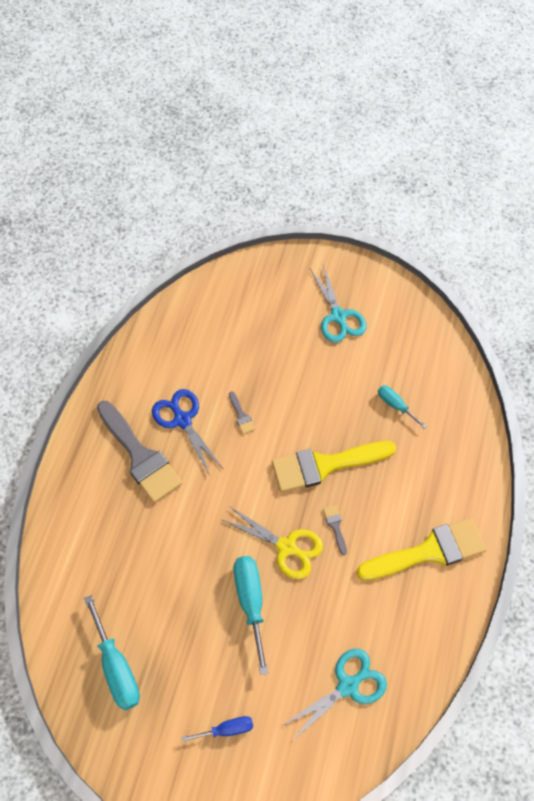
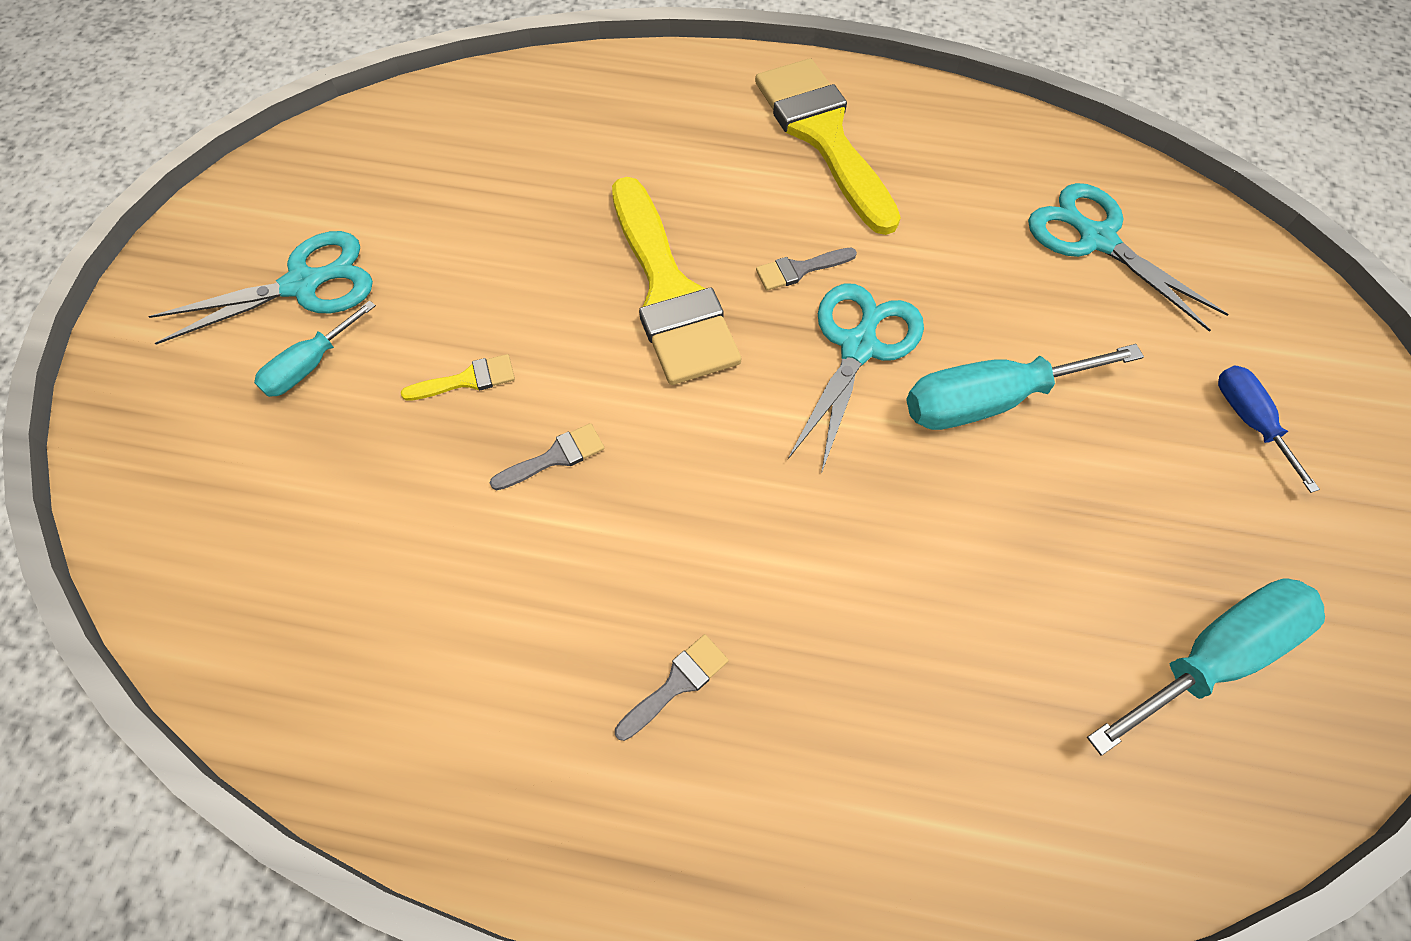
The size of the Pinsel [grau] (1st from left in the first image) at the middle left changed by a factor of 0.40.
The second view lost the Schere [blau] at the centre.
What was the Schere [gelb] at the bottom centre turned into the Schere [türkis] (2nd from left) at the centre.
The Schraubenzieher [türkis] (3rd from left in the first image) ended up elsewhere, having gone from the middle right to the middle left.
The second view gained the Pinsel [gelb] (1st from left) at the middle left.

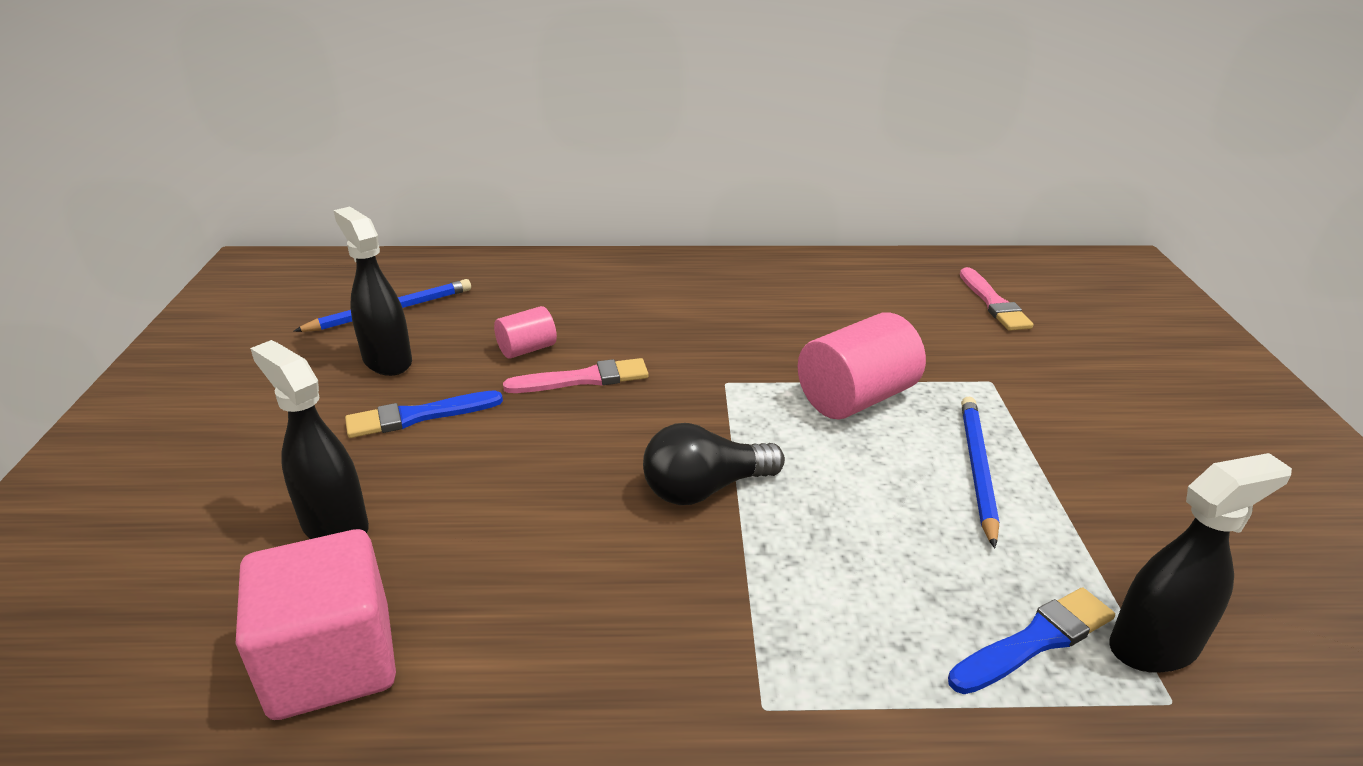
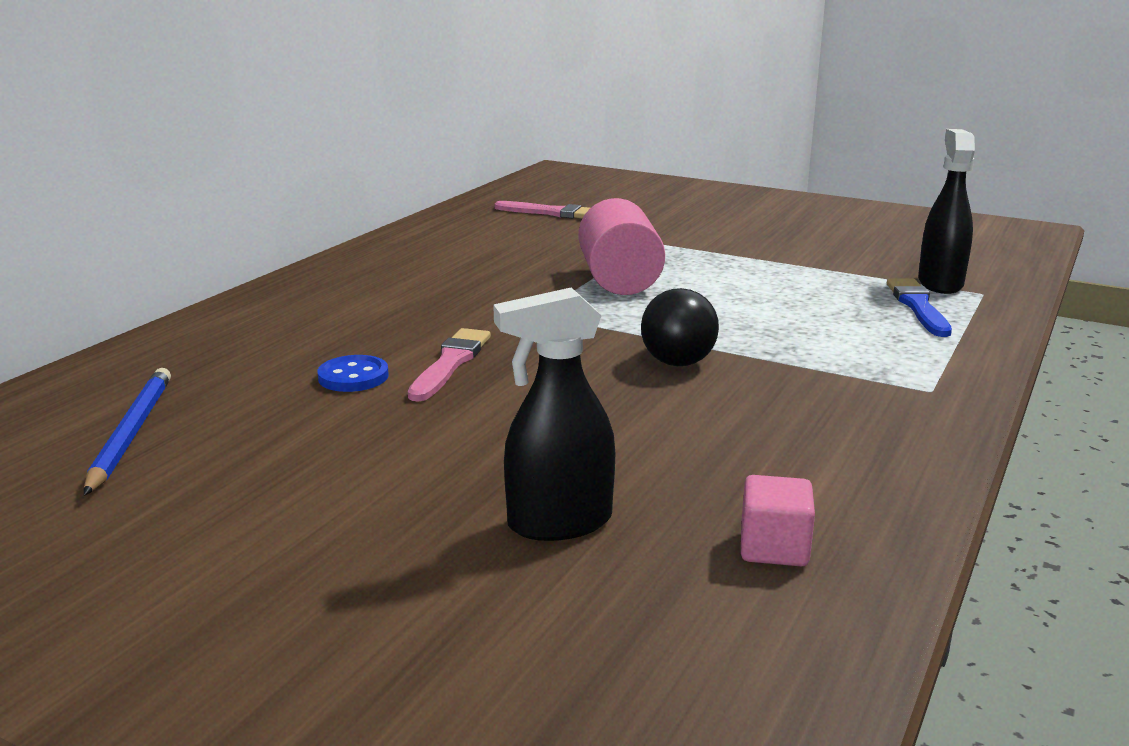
The size of the Kubus [rosa] at the bottom left changed by a factor of 0.52.
The second view lost the Sprühflasche [schwarz] (2nd from left) at the middle left.
The second view lost the Pinsel [blau] (1st from left) at the middle left.
Where the Vollzylinder [rosa] (1st from left) stood at the centre, the Knopf [blau] came to stand at the middle left.
The second view lost the Bleistift [blau] (2nd from left) at the middle right.

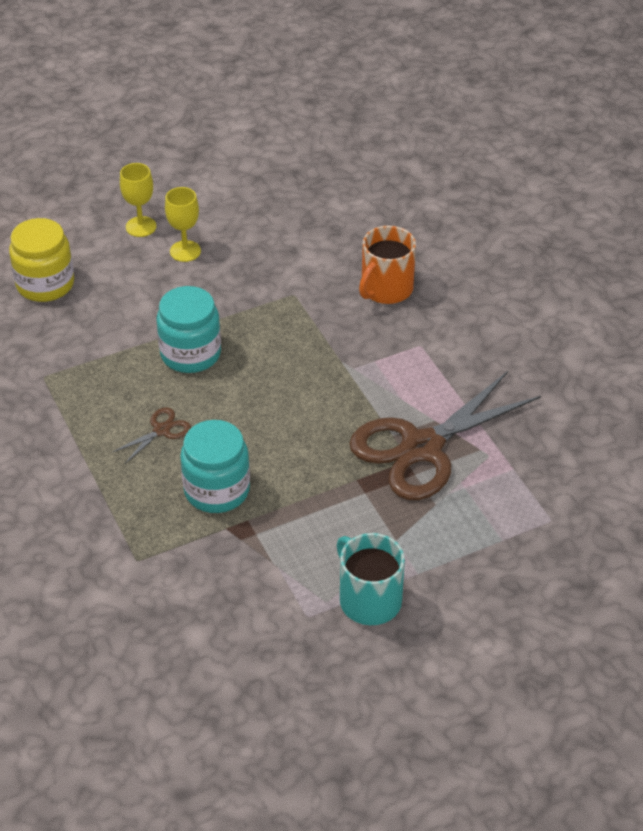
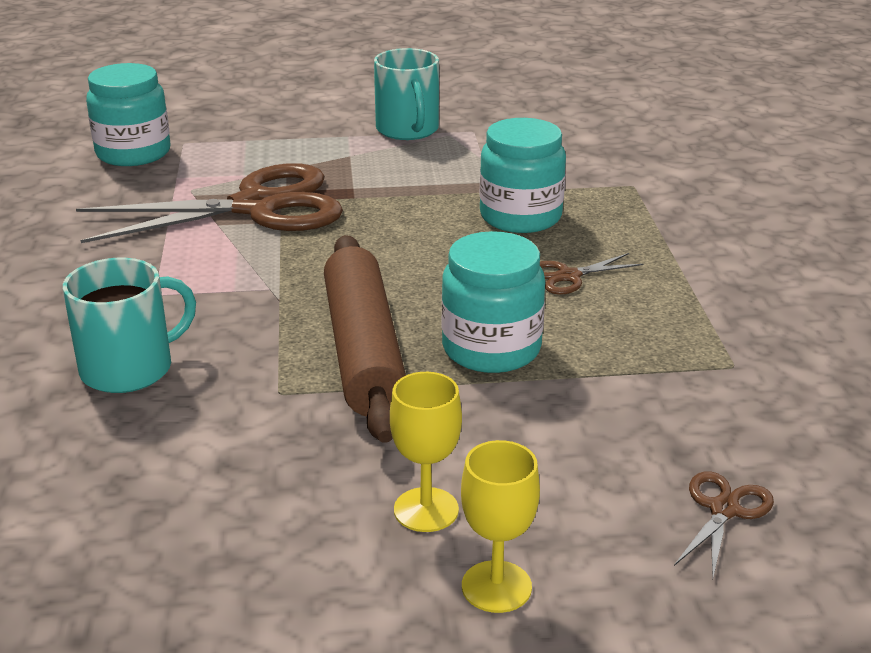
Where the Einmachglas [gelb] stood at the top left, the Schere [braun] (3rd from left) came to stand at the bottom right.
What was the Tasse [orange] at the top centre turned into the Tasse [türkis] (1st from left) at the middle left.
The second view gained the Einmachglas [türkis] (1st from left) at the top left.
The second view gained the Nudelholz [braun] at the centre.

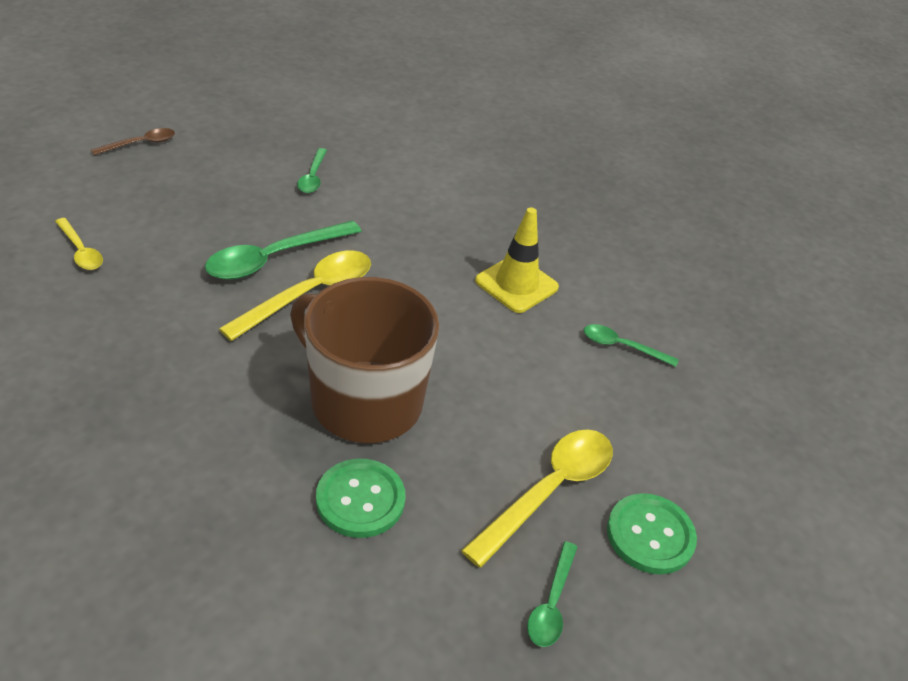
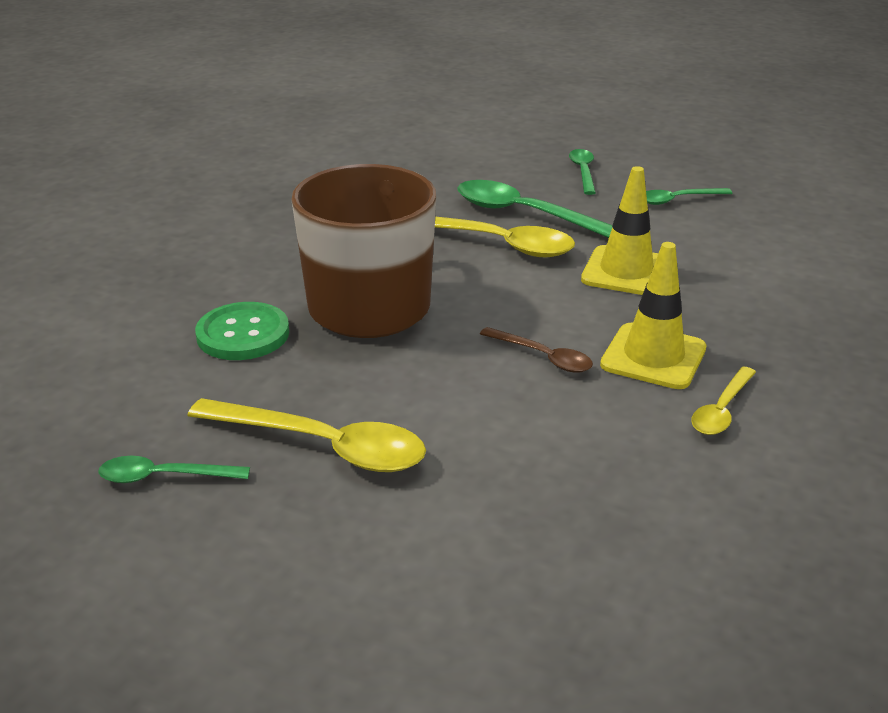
The Löffel [gelb] (1st from left in the first image) ended up elsewhere, having gone from the middle left to the middle right.
The Löffel [braun] ended up elsewhere, having gone from the top left to the centre.
The Löffel [grün] (4th from left in the first image) ended up elsewhere, having gone from the middle right to the top centre.
The second view lost the Knopf [grün] (2nd from left) at the bottom right.
The second view gained the Leitkegel [gelb] (1st from left) at the top right.

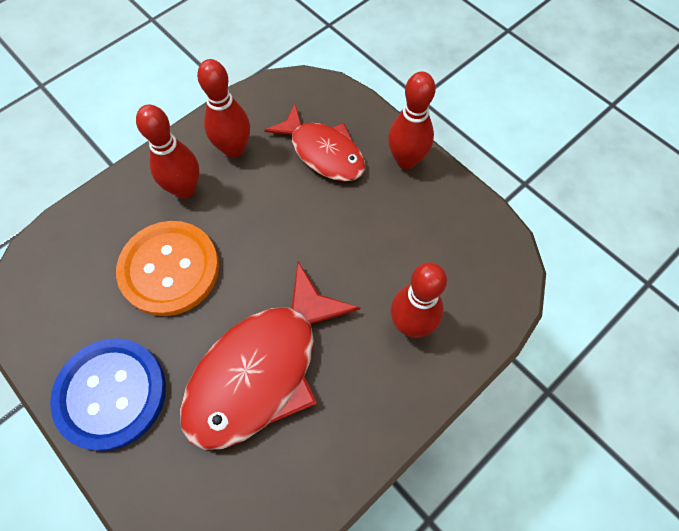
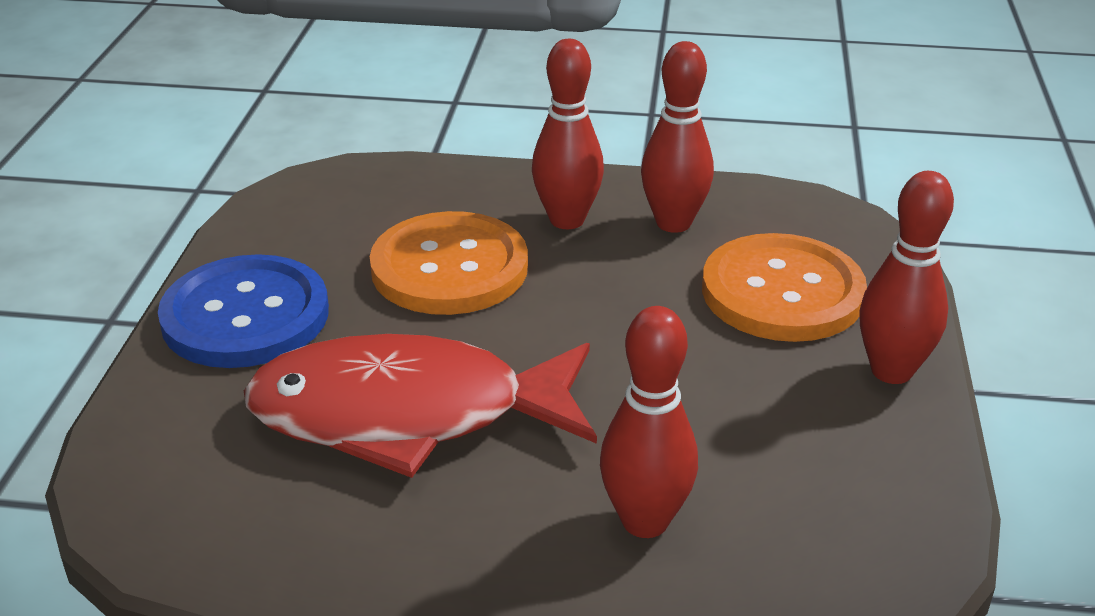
Where the Fisch [rot] (2nd from left) stood at the top centre, the Knopf [orange] (2nd from left) came to stand at the middle right.

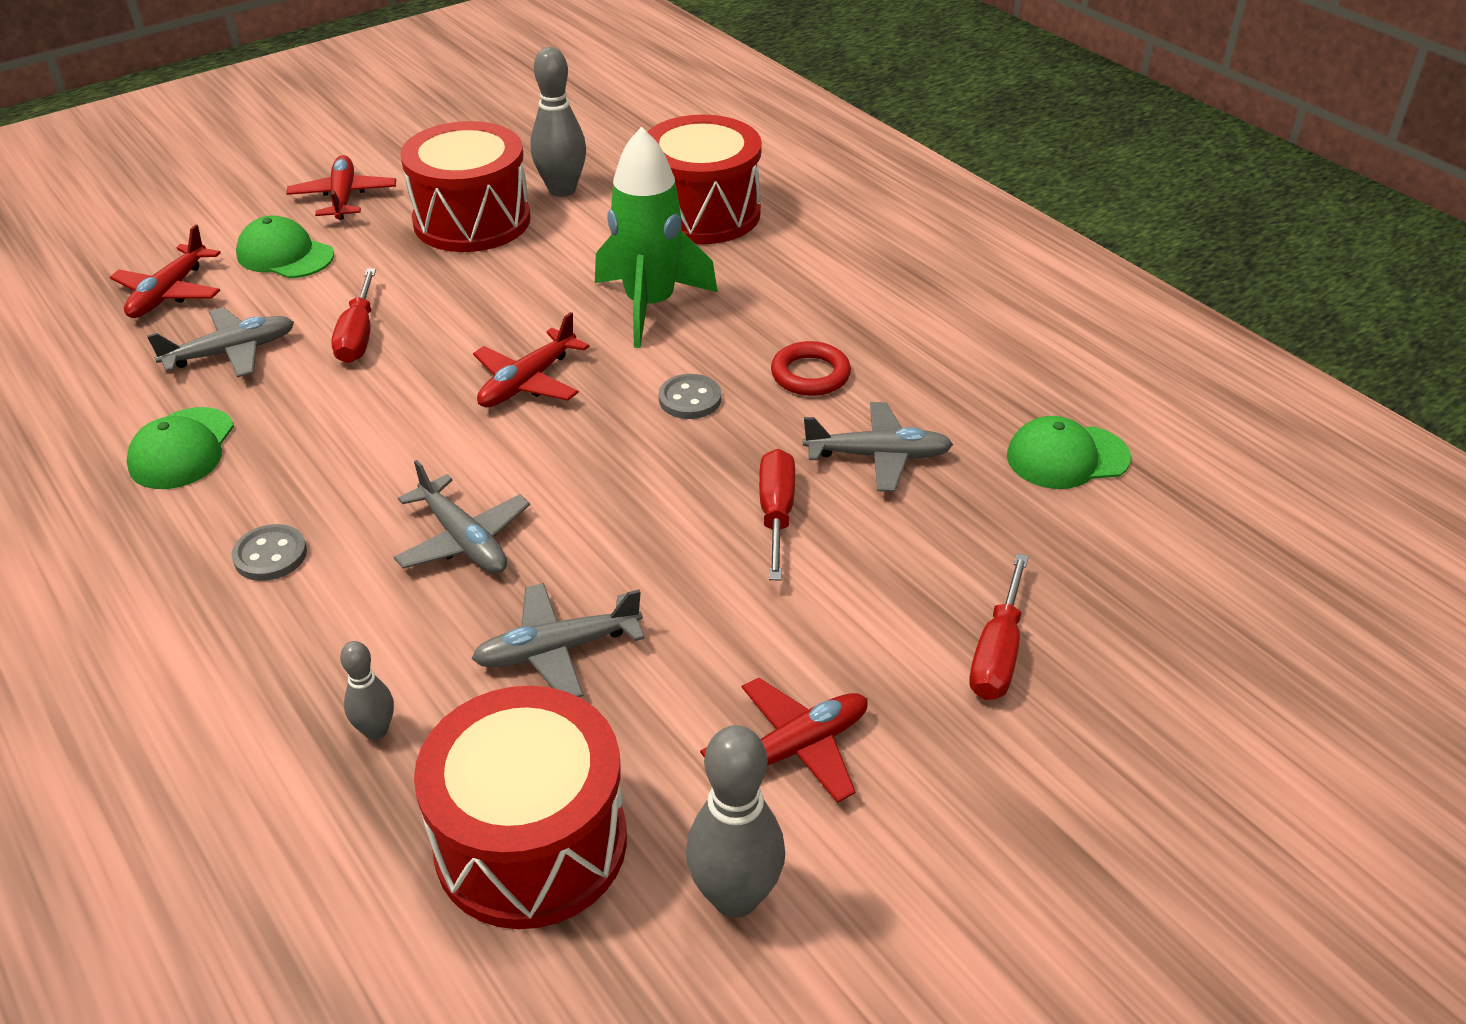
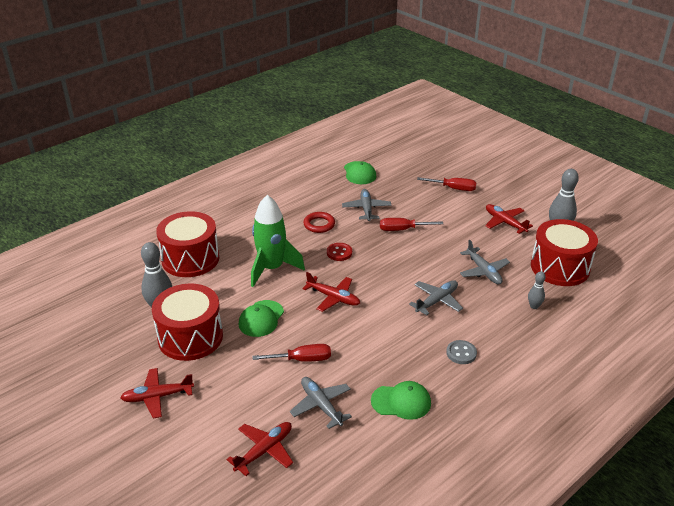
The Flugzeug [rot] (1st from left in the first image) at the top left ended up facing another way, 60 degrees counterclockwise from before.
The Kappe [grün] (2nd from left in the first image) ended up elsewhere, having gone from the top left to the centre.
What was the Knopf [grau] (2nd from left) at the centre turned into the Knopf [rot] at the centre.

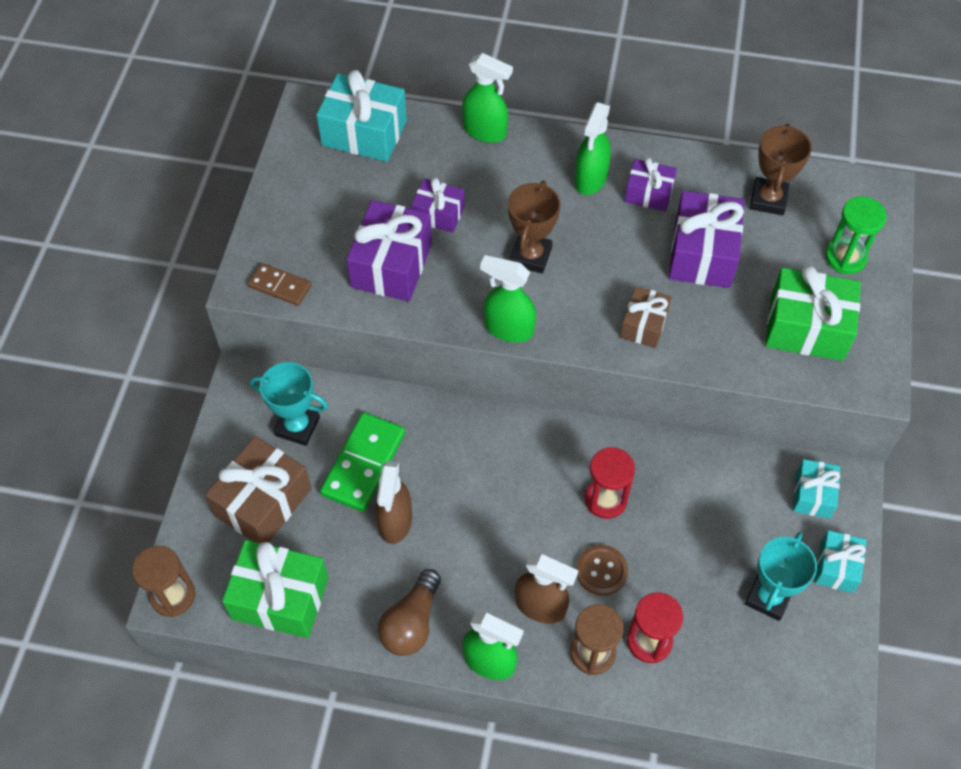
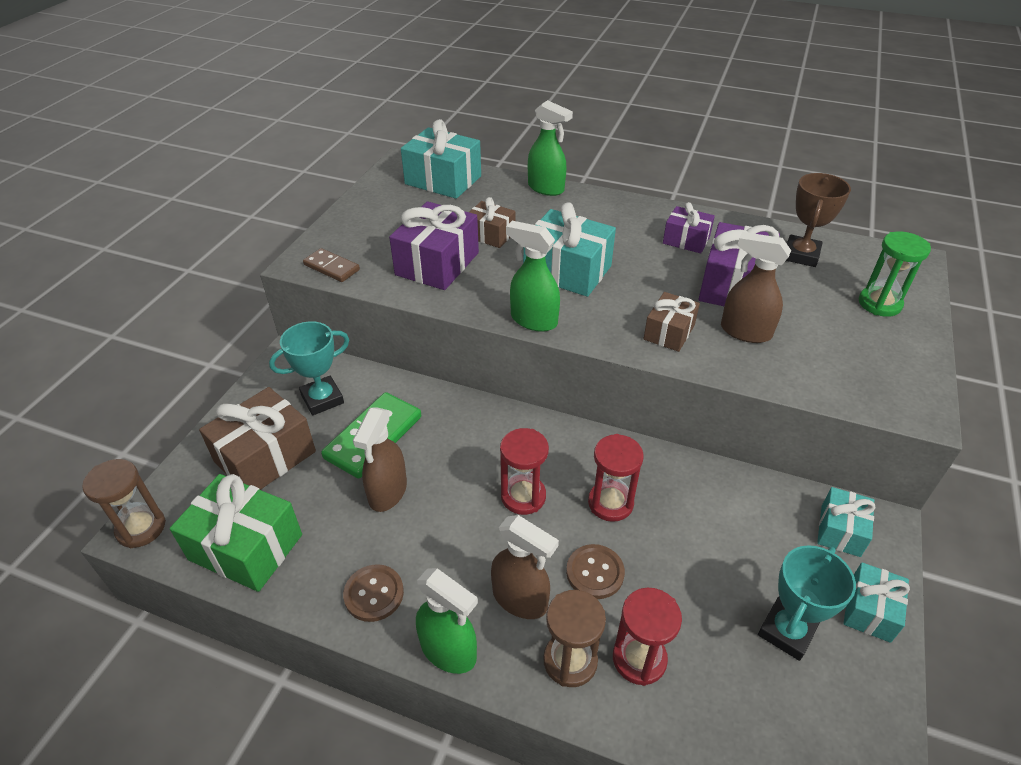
The Pokal [türkis] (1st from left) at the middle left ended up facing another way, 60 degrees counterclockwise from before.
Where the Glühbirne [braun] stood at the bottom centre, the Knopf [braun] (1st from left) came to stand at the bottom centre.
What was the Geschenk [lila] (2nd from left) at the top centre turned into the Geschenk [braun] (2nd from left) at the top centre.
Where the Pokal [braun] (1st from left) stood at the top centre, the Geschenk [türkis] (2nd from left) came to stand at the top centre.
The second view lost the Sprühflasche [grün] (4th from left) at the top centre.
The second view lost the Geschenk [grün] (2nd from left) at the middle right.
The second view gained the Sanduhr [rot] (1st from left) at the centre.
The second view gained the Sprühflasche [braun] (3rd from left) at the middle right.

